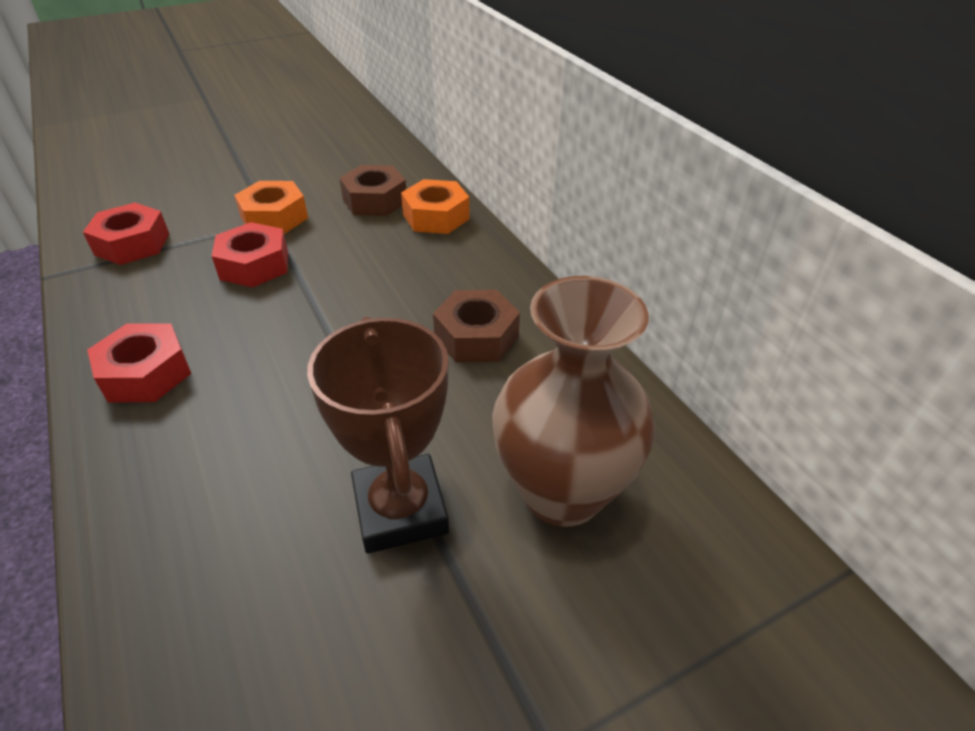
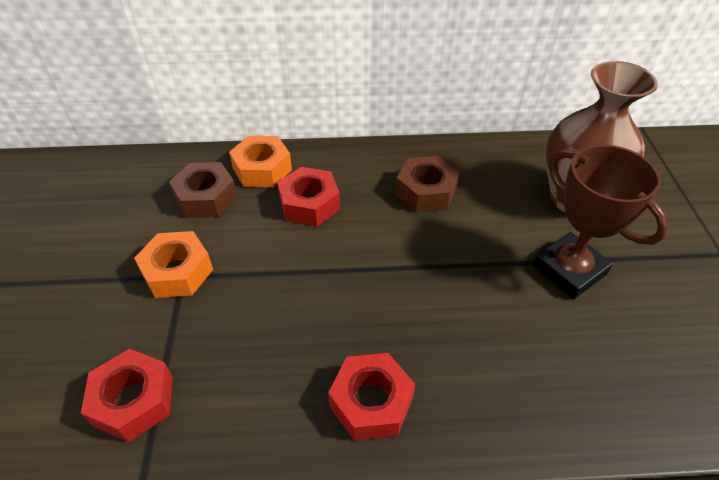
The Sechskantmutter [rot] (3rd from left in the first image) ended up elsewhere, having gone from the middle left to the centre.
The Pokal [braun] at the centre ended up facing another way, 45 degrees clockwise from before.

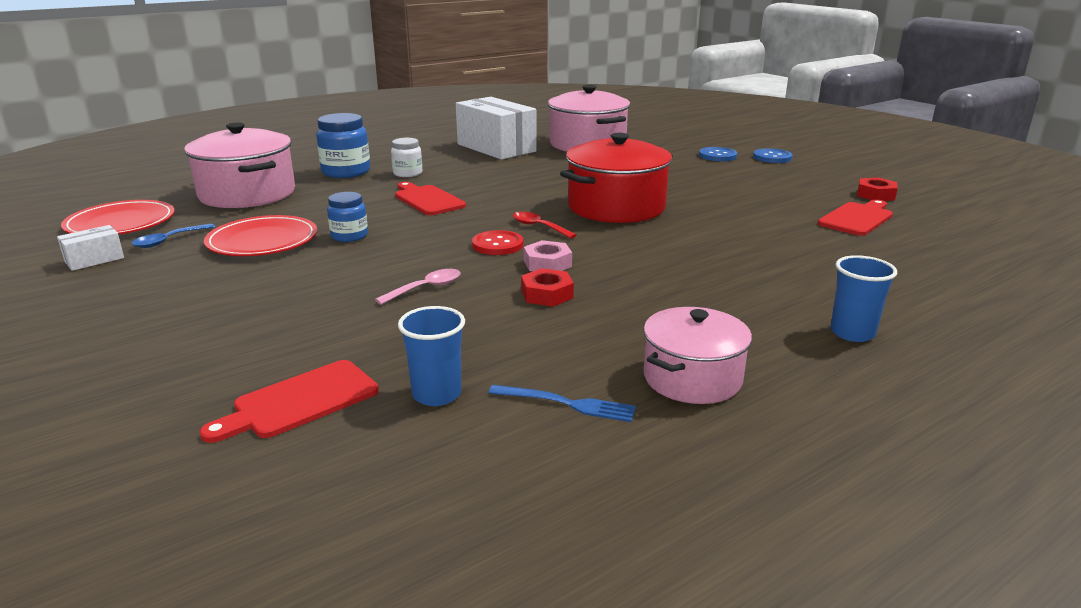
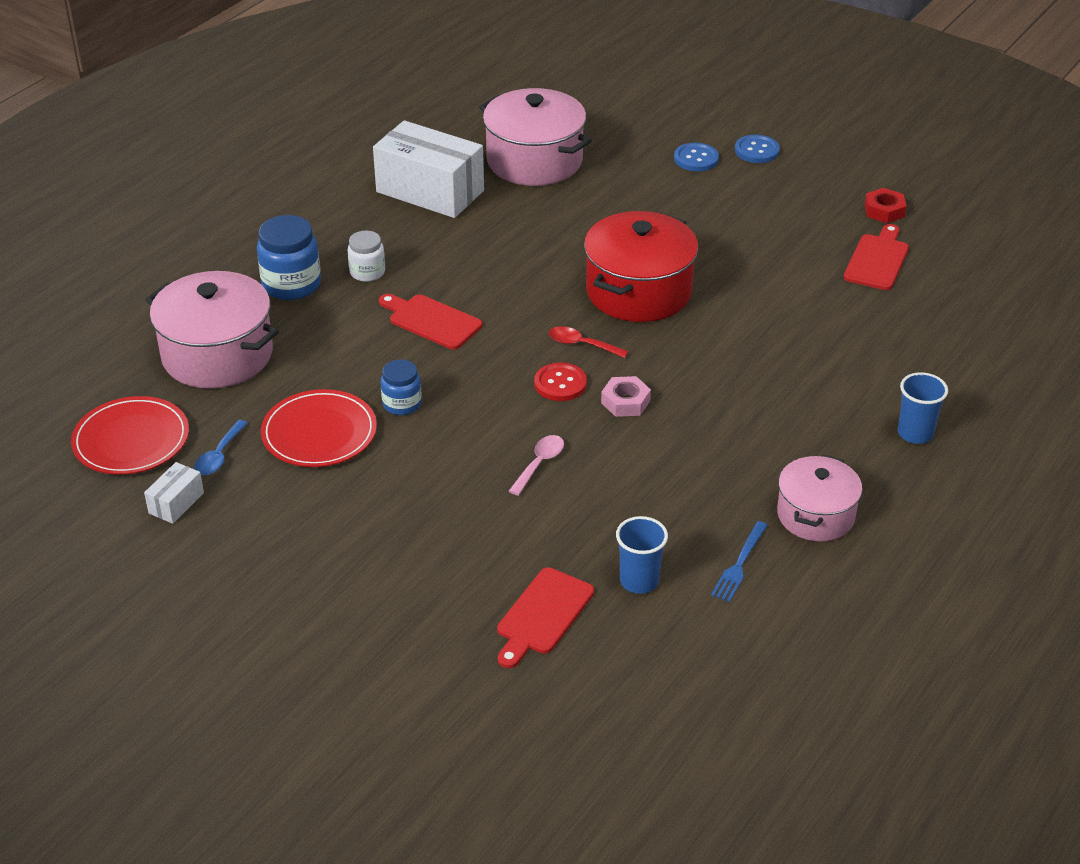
The Gabel [blau] at the centre ended up facing another way, 120 degrees clockwise from before.
The second view lost the Sechskantmutter [rot] (1st from left) at the centre.

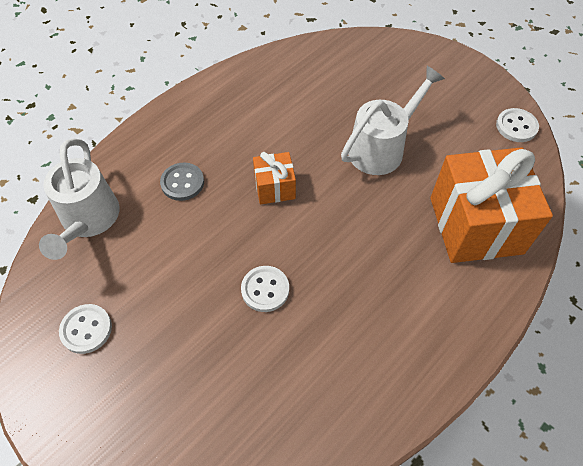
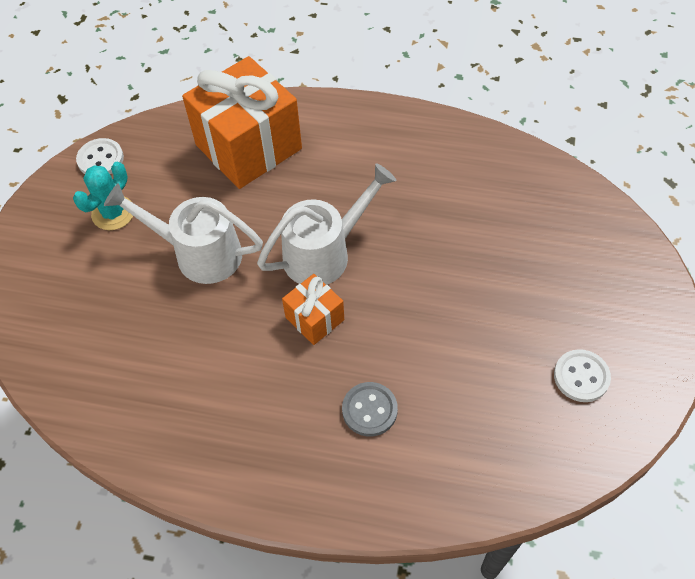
The Gießkanne [weiß] (1st from left in the first image) ended up elsewhere, having gone from the middle left to the centre.
The second view lost the Knopf [weiß] (2nd from left) at the centre.
The second view gained the Kaktus [türkis] at the middle left.

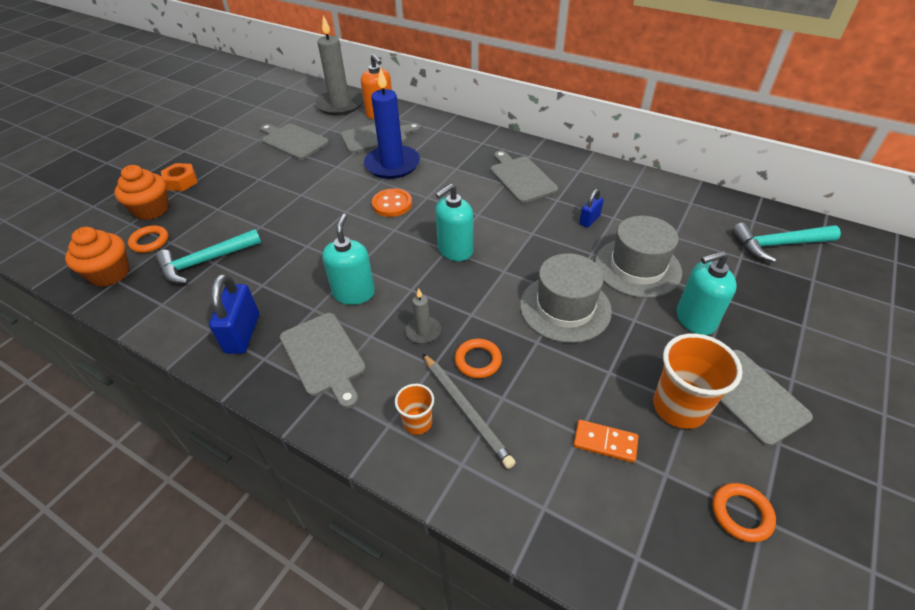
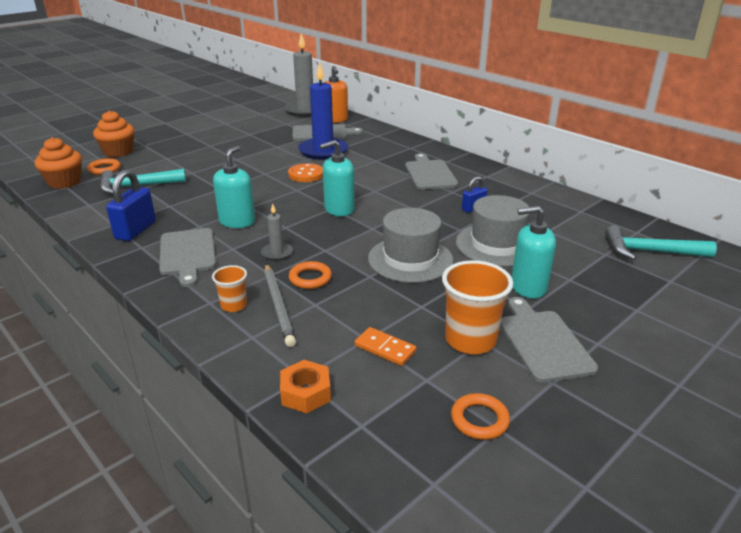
The Sechskantmutter [orange] ended up elsewhere, having gone from the top left to the bottom centre.
The second view lost the Schneidebrett [grau] (1st from left) at the top left.

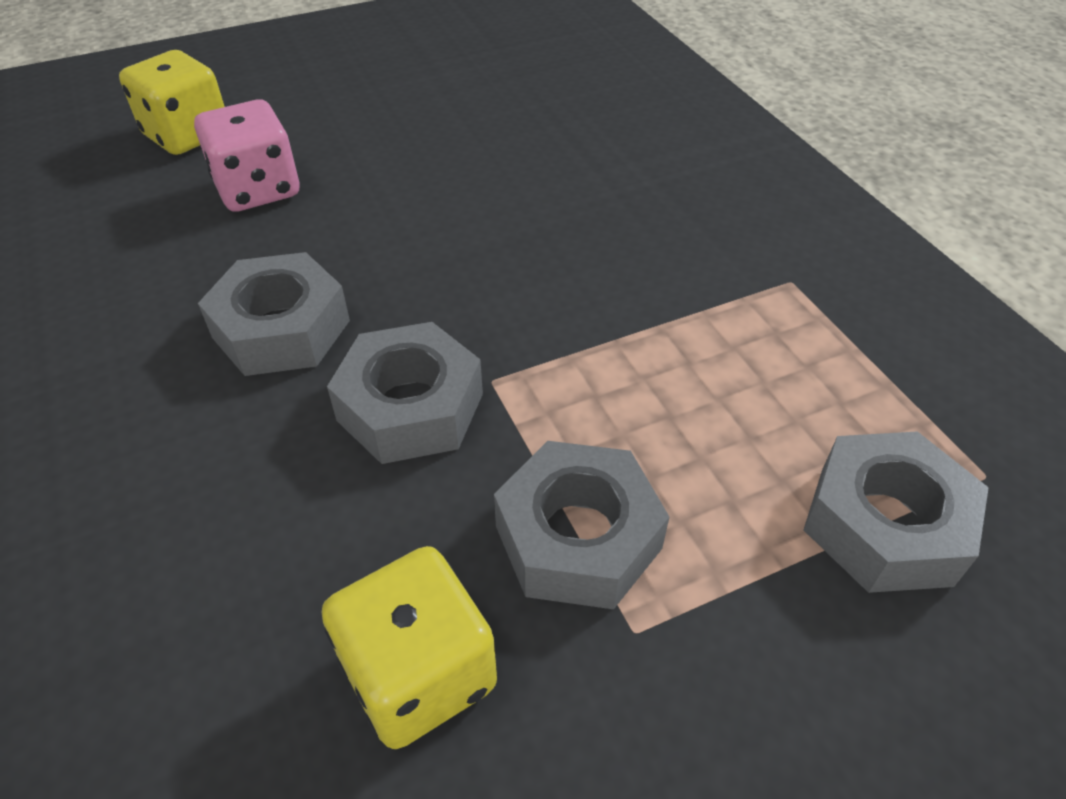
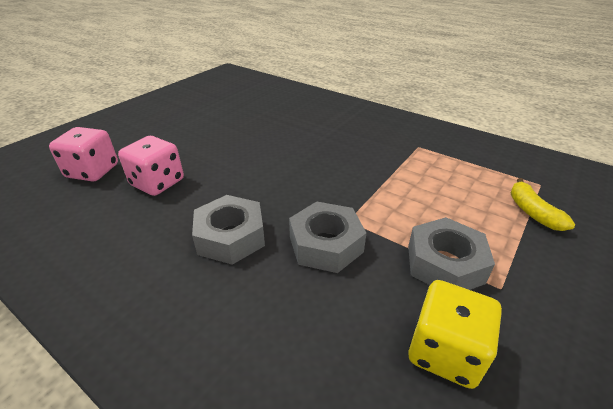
What was the Spielwürfel [gelb] (1st from left) at the top left turned into the Spielwürfel [rosa] (1st from left) at the middle left.
Where the Sechskantmutter [grau] (4th from left) stood at the middle right, the Banane [gelb] came to stand at the middle right.

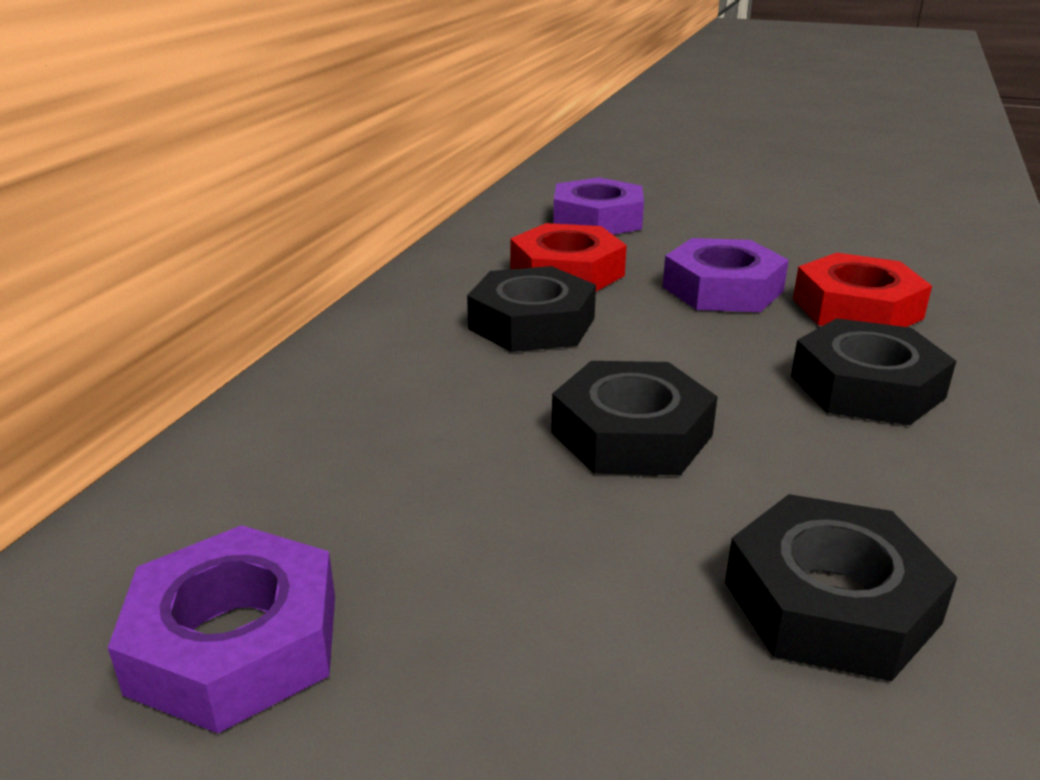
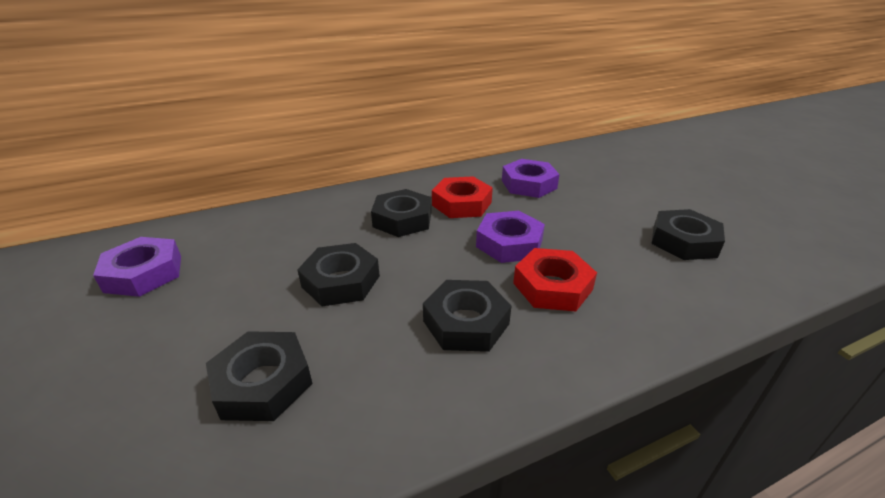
The second view gained the Sechskantmutter [schwarz] (5th from left) at the middle right.

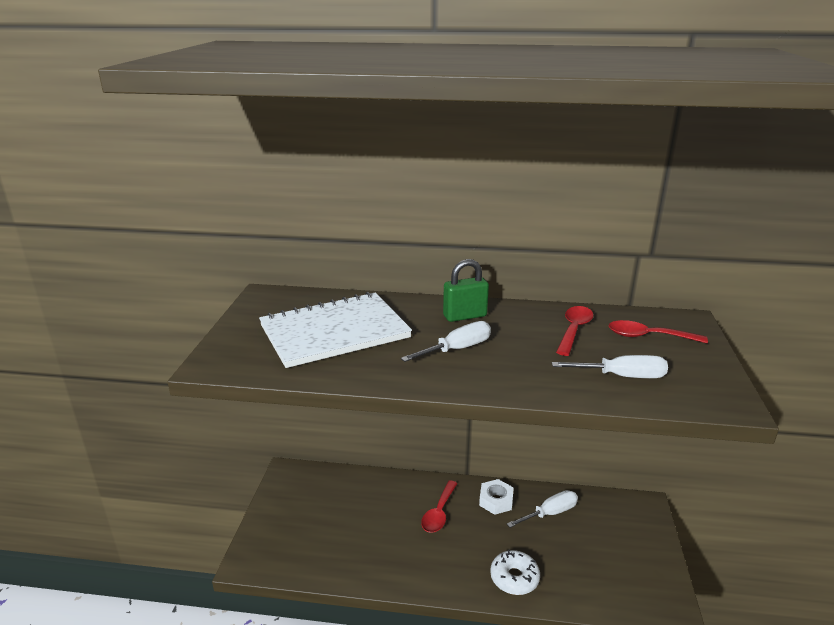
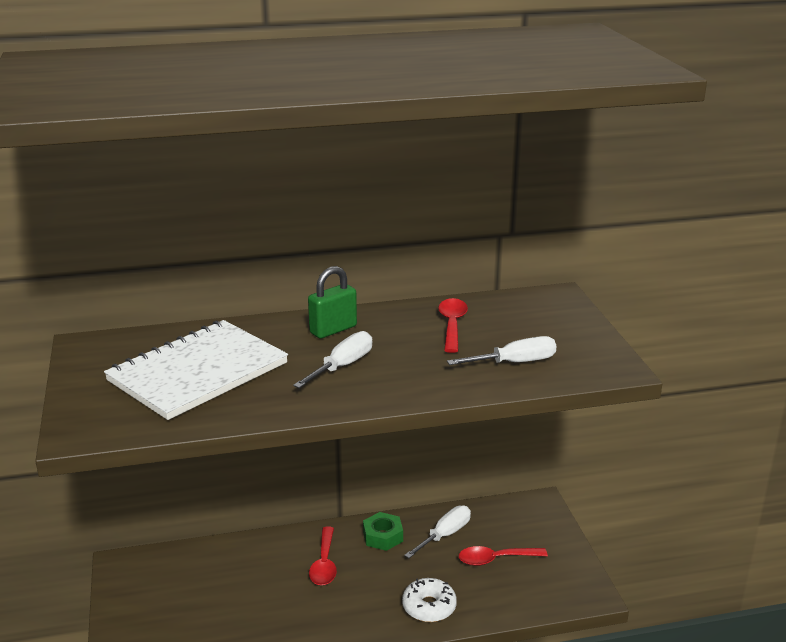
What was the Sechskantmutter [weiß] at the bottom centre turned into the Sechskantmutter [grün] at the bottom centre.
The Löffel [rot] (3rd from left) ended up elsewhere, having gone from the middle right to the bottom centre.

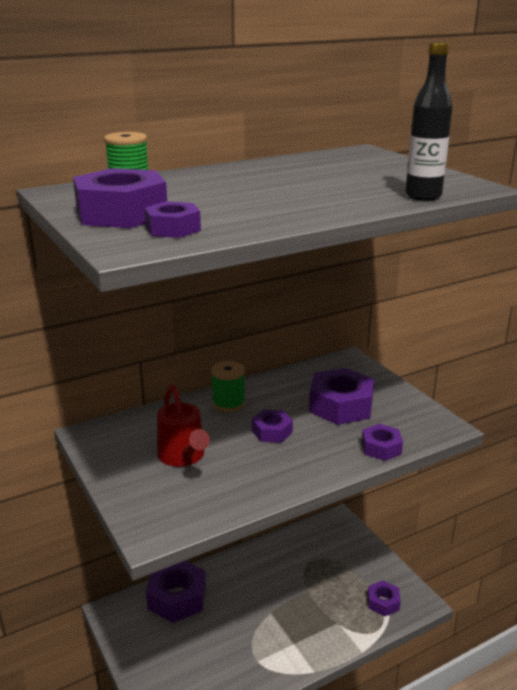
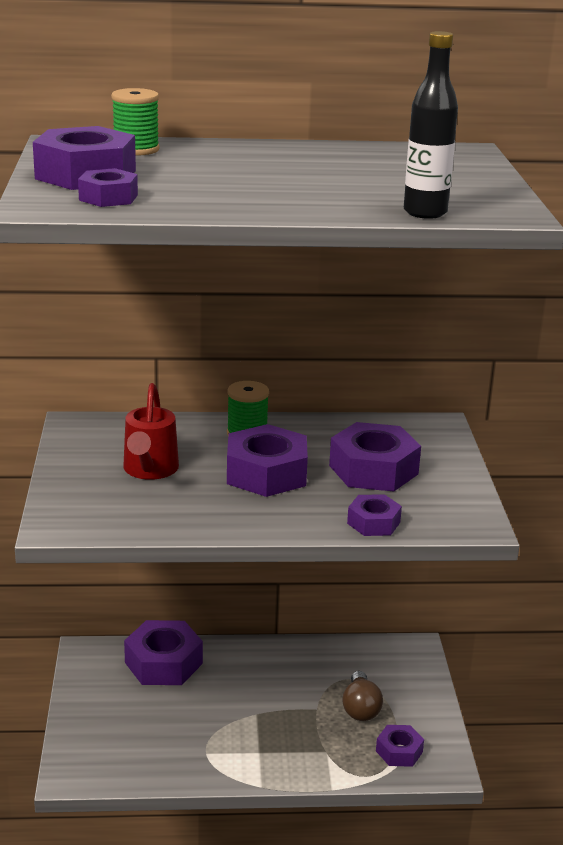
The size of the Sechskantmutter [lila] (4th from left) at the centre changed by a factor of 1.79.
The second view gained the Glühbirne [braun] at the bottom centre.

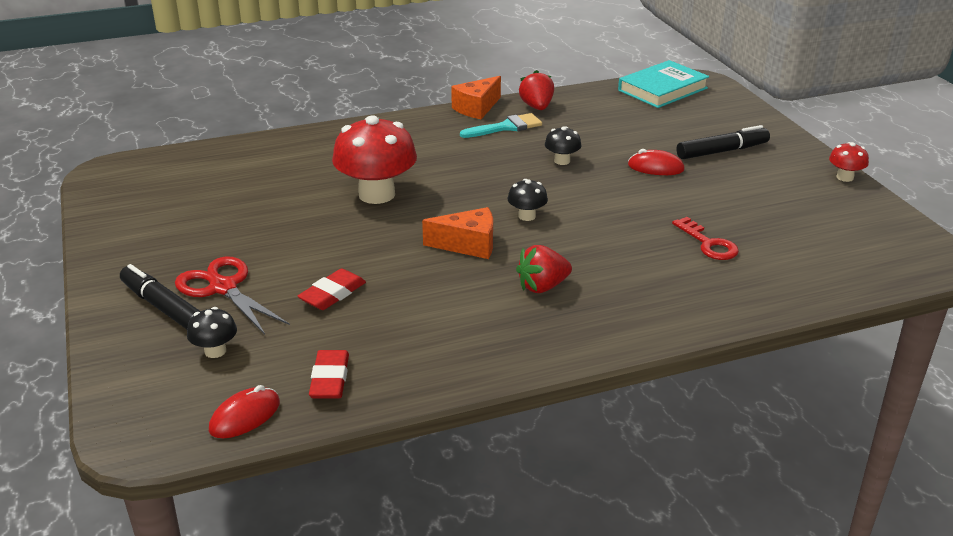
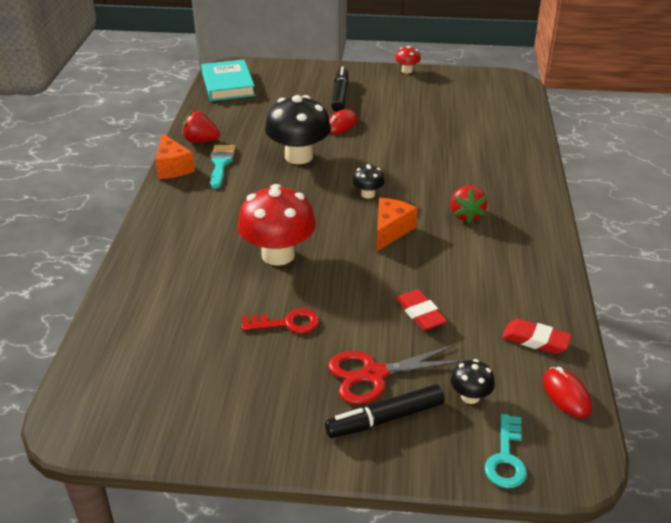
The size of the Pilz [schwarz] (3rd from left in the first image) at the top centre changed by a factor of 2.14.
The Schlüssel [rot] ended up elsewhere, having gone from the middle right to the centre.
The second view gained the Schlüssel [türkis] at the bottom right.

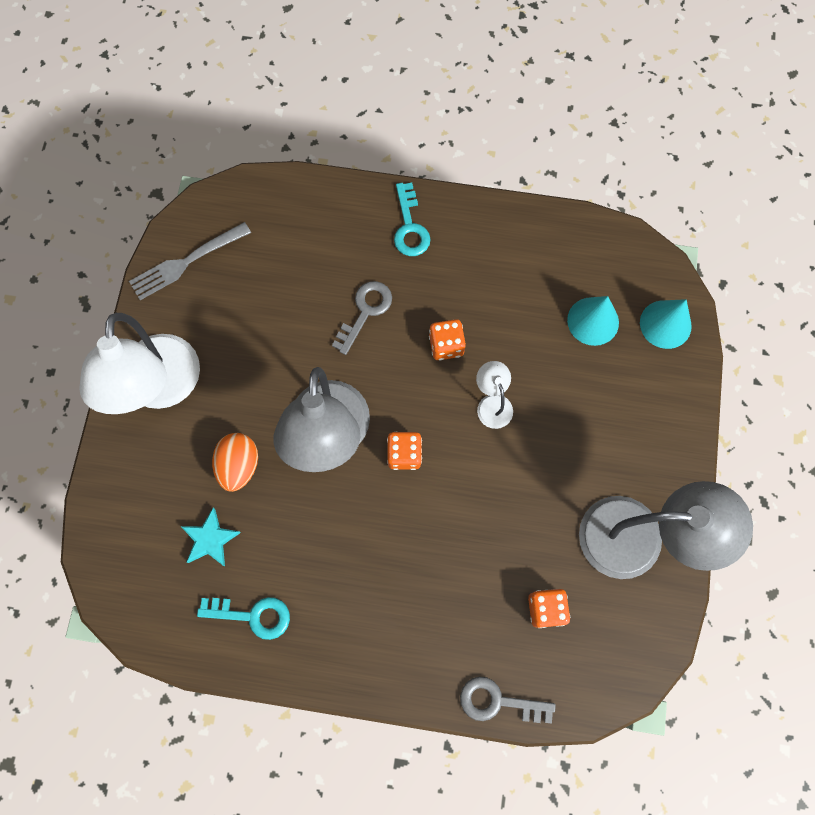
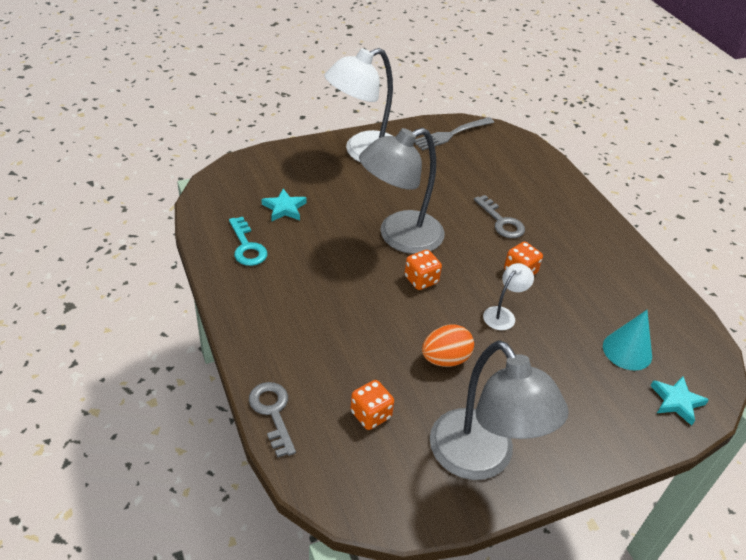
The Gabel [grau] at the top left ended up facing another way, 60 degrees counterclockwise from before.
The Ei [orange] ended up elsewhere, having gone from the middle left to the centre.
The Schlüssel [grau] (1st from left in the first image) at the centre ended up facing another way, 60 degrees clockwise from before.
The second view lost the Schlüssel [türkis] (2nd from left) at the top centre.
Where the Kegel [türkis] (2nd from left) stood at the middle right, the Stern [türkis] (2nd from left) came to stand at the bottom right.

